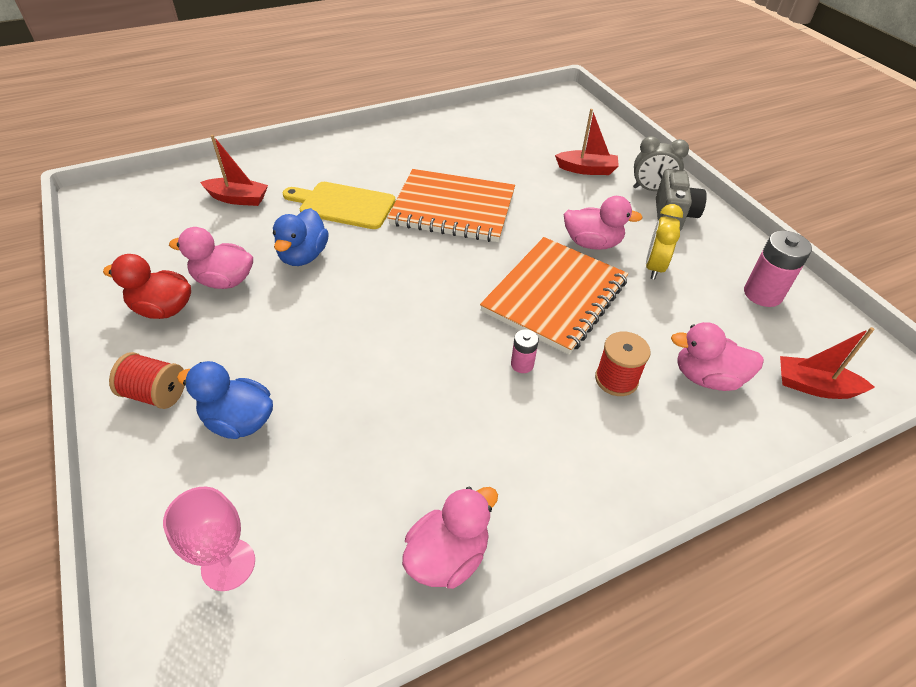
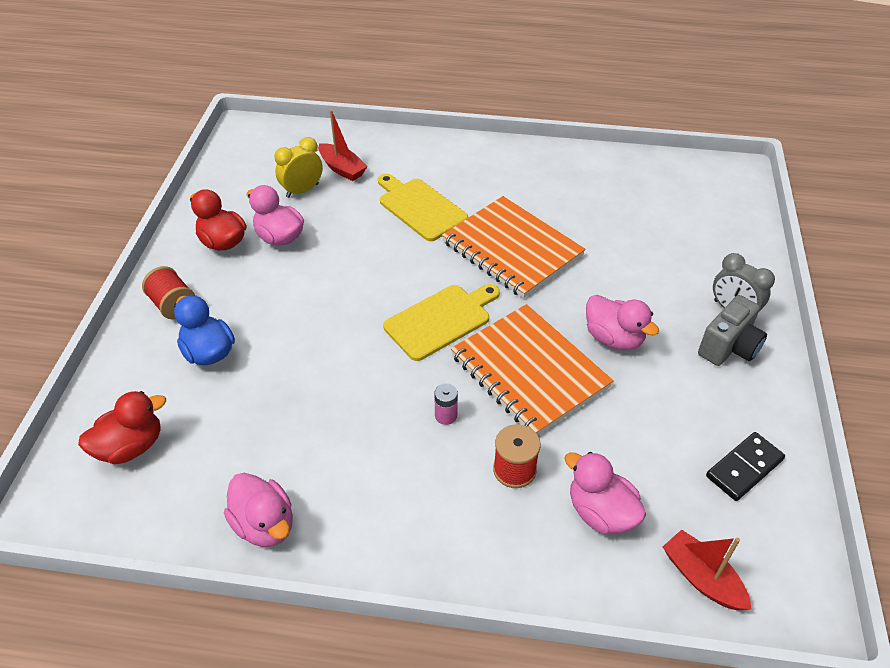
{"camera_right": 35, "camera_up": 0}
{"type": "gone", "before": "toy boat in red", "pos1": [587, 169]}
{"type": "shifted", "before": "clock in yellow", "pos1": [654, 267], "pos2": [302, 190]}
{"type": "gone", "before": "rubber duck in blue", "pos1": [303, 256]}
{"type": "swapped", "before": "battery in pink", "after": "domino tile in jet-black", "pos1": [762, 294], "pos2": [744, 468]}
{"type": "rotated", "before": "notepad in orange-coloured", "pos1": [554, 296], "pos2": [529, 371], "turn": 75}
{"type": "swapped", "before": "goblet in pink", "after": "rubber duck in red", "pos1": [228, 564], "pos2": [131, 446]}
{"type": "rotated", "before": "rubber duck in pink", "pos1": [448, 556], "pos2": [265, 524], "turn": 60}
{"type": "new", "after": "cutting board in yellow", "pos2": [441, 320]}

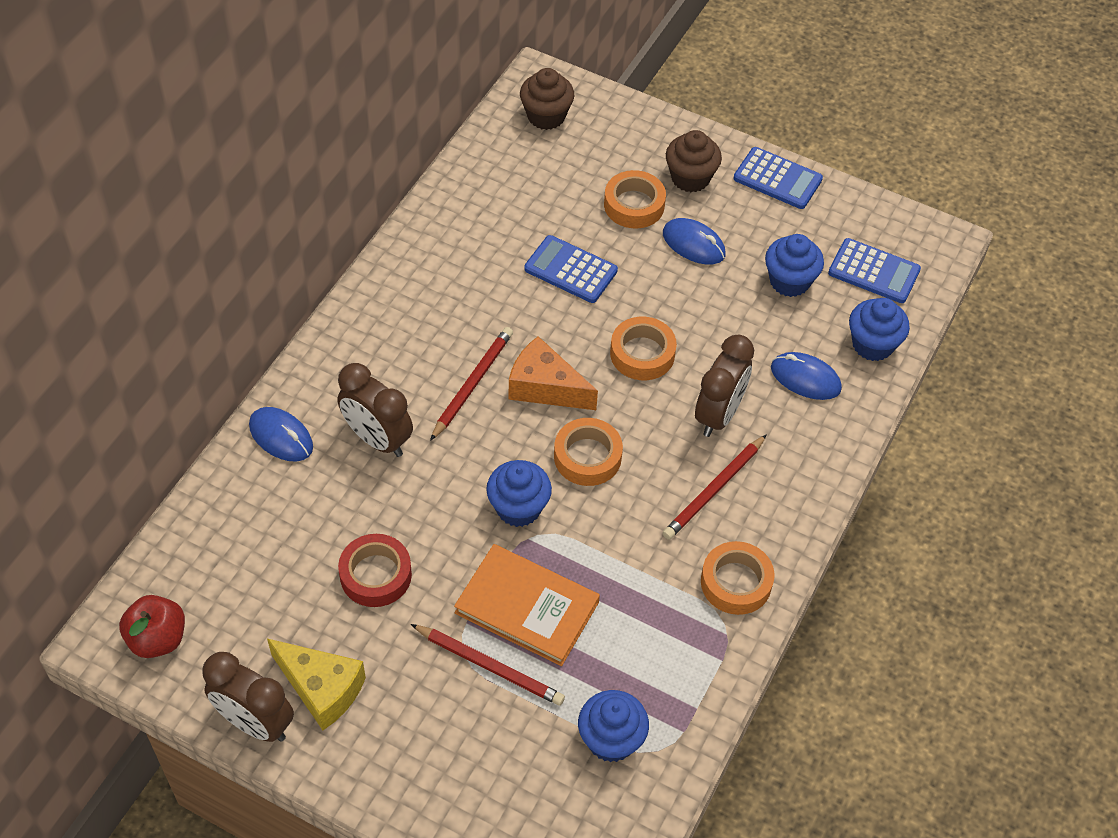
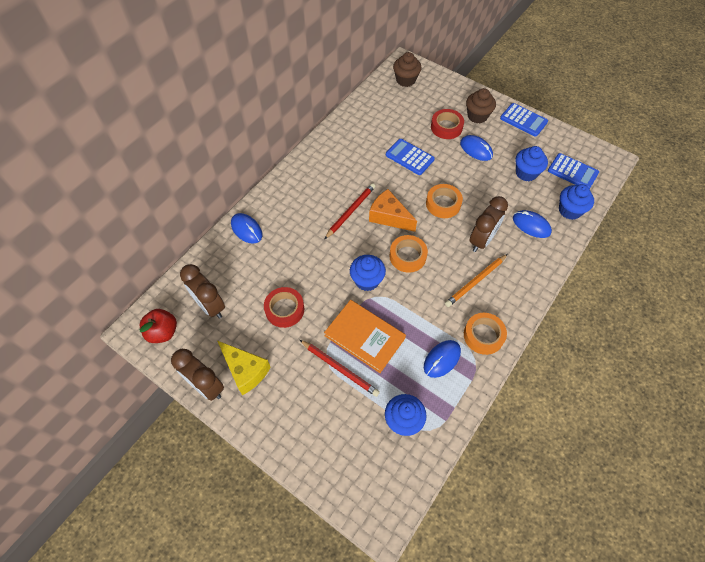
{"camera_right": 10, "camera_up": 5}
{"type": "repainted", "before": "roll of tape in orange-coloured", "after": "roll of tape in red", "pos1": [634, 205], "pos2": [446, 127]}
{"type": "shifted", "before": "clock in dark brown", "pos1": [377, 439], "pos2": [210, 306]}
{"type": "repainted", "before": "wooden pencil in red", "after": "wooden pencil in orange-coloured", "pos1": [714, 490], "pos2": [476, 281]}
{"type": "new", "after": "computer mouse in blue", "pos2": [442, 359]}

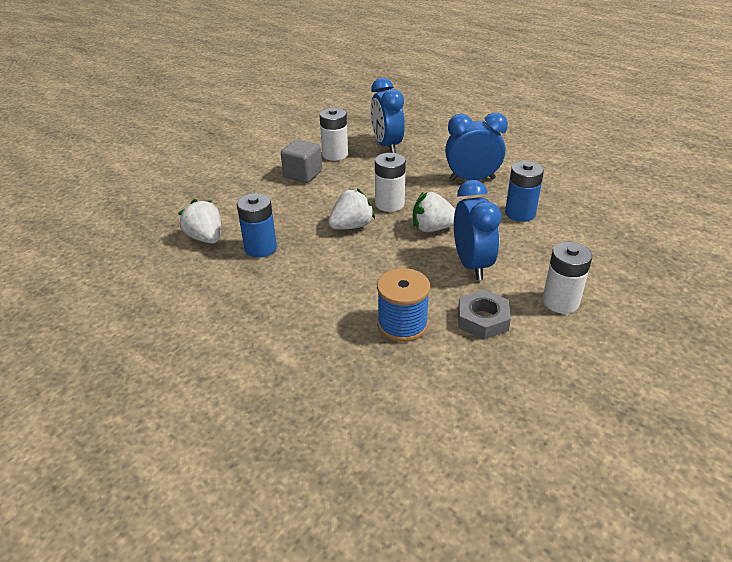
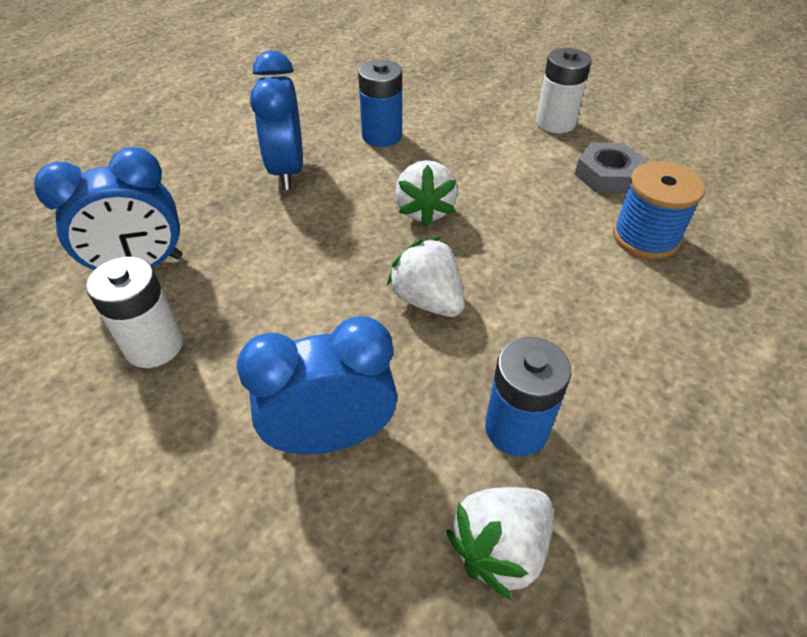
{"camera_right": -95, "camera_up": 10}
{"type": "gone", "before": "cube in gray", "pos1": [303, 174]}
{"type": "gone", "before": "battery in snow-white", "pos1": [389, 204]}
{"type": "shifted", "before": "clock in blue", "pos1": [472, 264], "pos2": [331, 436]}

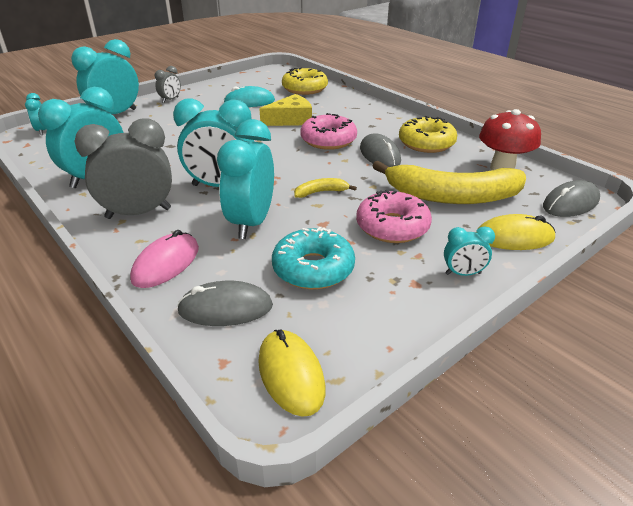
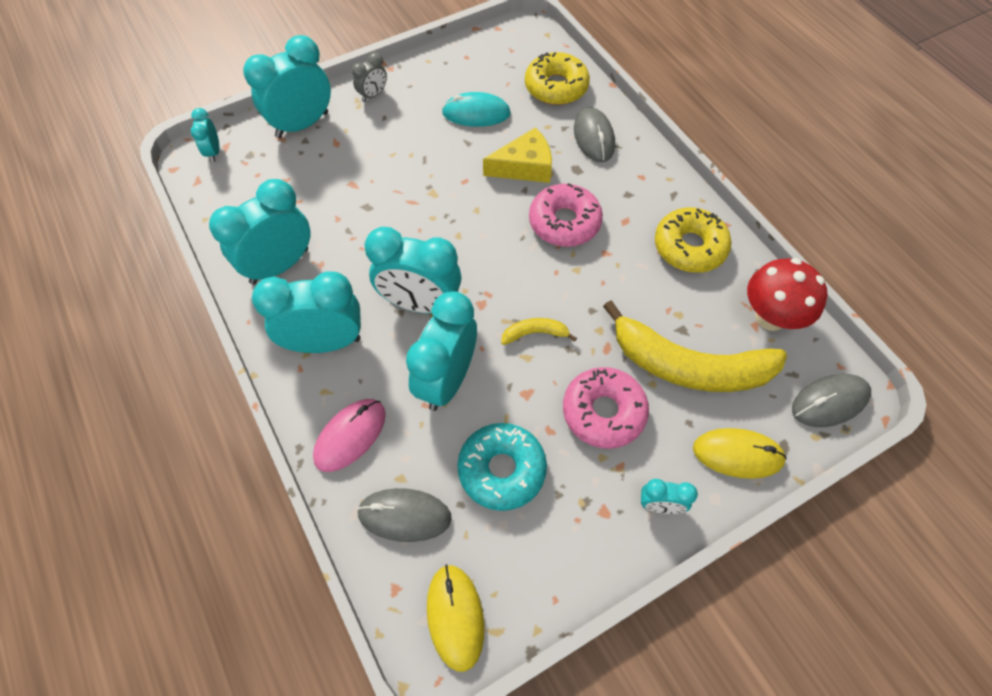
{"camera_right": 10, "camera_up": 25}
{"type": "repainted", "before": "clock in gray", "after": "clock in aqua", "pos1": [138, 213], "pos2": [325, 342]}
{"type": "shifted", "before": "computer mouse in gray", "pos1": [379, 155], "pos2": [594, 137]}

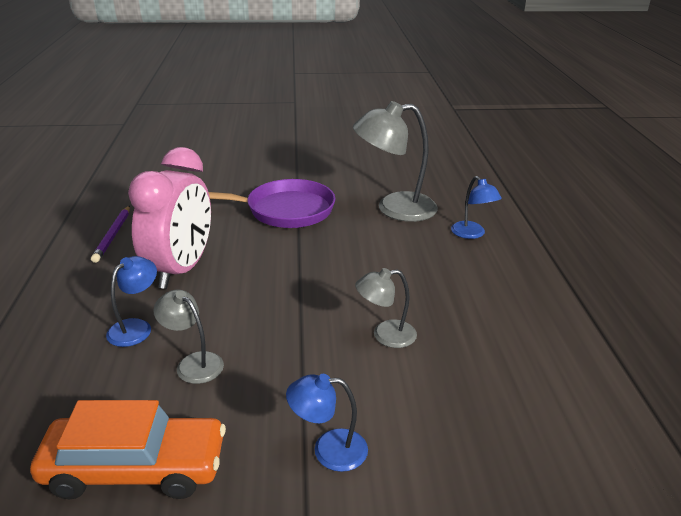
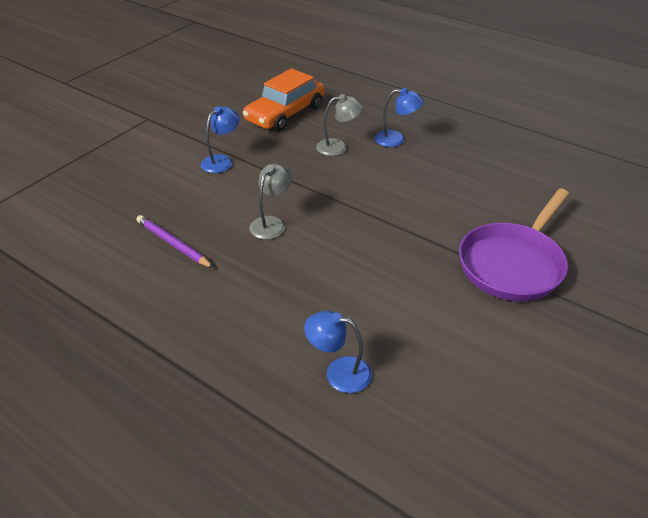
{"camera_right": 130, "camera_up": 10}
{"type": "gone", "before": "reading lamp in gray", "pos1": [394, 208]}
{"type": "gone", "before": "clock in pink", "pos1": [181, 269]}
{"type": "shifted", "before": "wooden pencil in violet", "pos1": [113, 235], "pos2": [173, 244]}
{"type": "rotated", "before": "reading lamp in blue", "pos1": [136, 327], "pos2": [396, 139], "turn": -60}

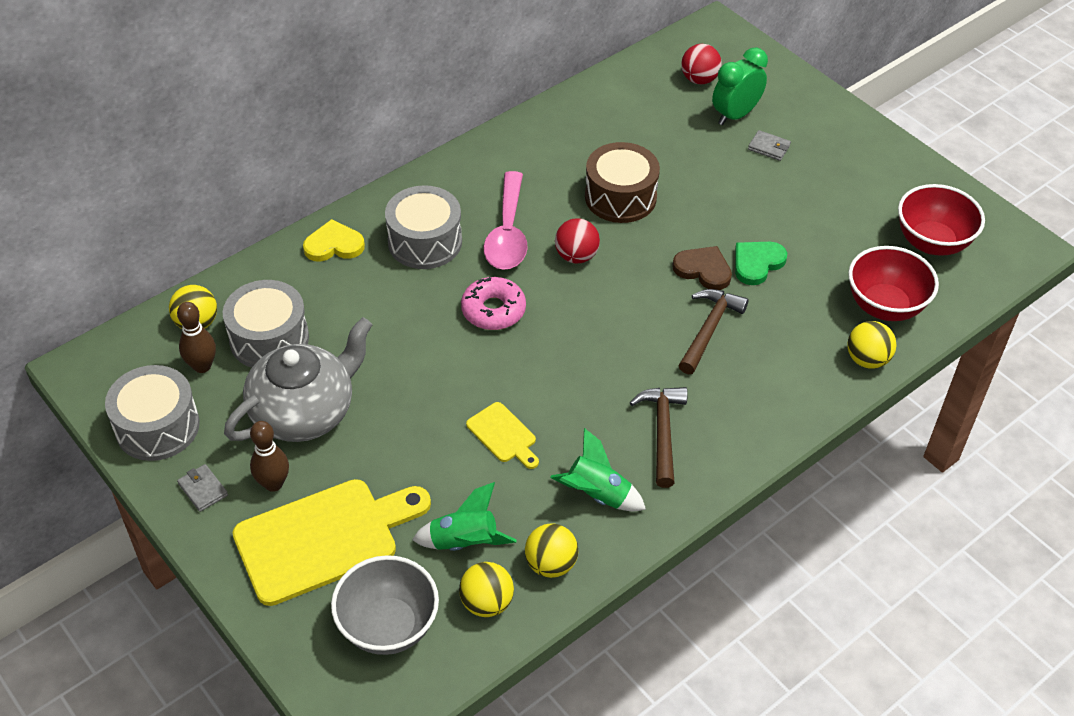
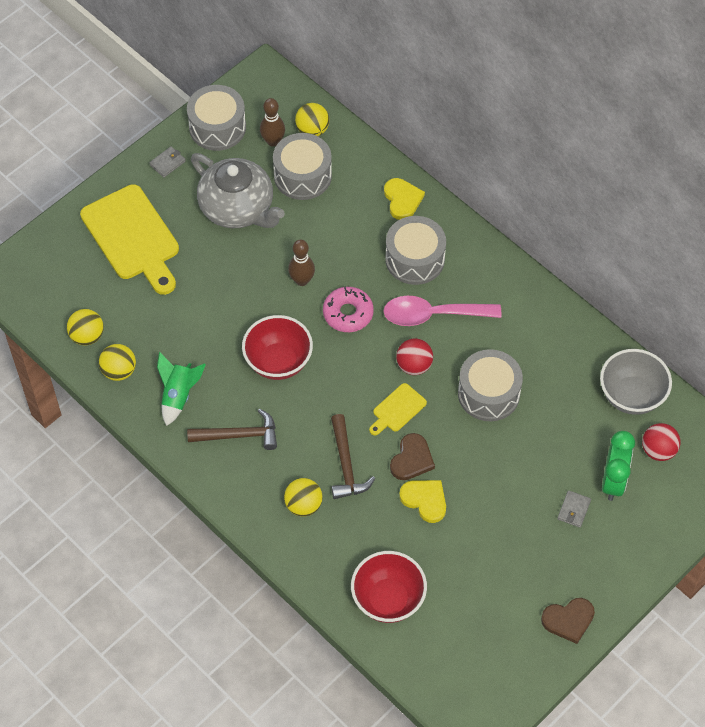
{"camera_right": 85, "camera_up": 10}
{"type": "rotated", "before": "clock in leaf-green", "pos1": [735, 115], "pos2": [613, 481], "turn": 60}
{"type": "repainted", "before": "snare drum in dark brown", "after": "snare drum in gray", "pos1": [620, 197], "pos2": [488, 393]}
{"type": "shifted", "before": "serving bowl in red", "pos1": [932, 242], "pos2": [278, 362]}
{"type": "repainted", "before": "love heart in leaf-green", "after": "love heart in yellow", "pos1": [757, 263], "pos2": [425, 500]}
{"type": "rotated", "before": "carpenter's hammer in dark brown", "pos1": [709, 329], "pos2": [346, 465], "turn": 60}
{"type": "shifted", "before": "play ball in yellow", "pos1": [867, 359], "pos2": [303, 505]}
{"type": "shifted", "before": "cutting board in yellow", "pos1": [503, 435], "pos2": [397, 409]}
{"type": "shifted", "before": "tenpin in dark brown", "pos1": [273, 484], "pos2": [302, 280]}
{"type": "gone", "before": "toy rocket in leaf-green", "pos1": [464, 543]}
{"type": "shifted", "before": "serving bowl in gray", "pos1": [388, 626], "pos2": [631, 396]}
{"type": "new", "after": "love heart in dark brown", "pos2": [568, 620]}

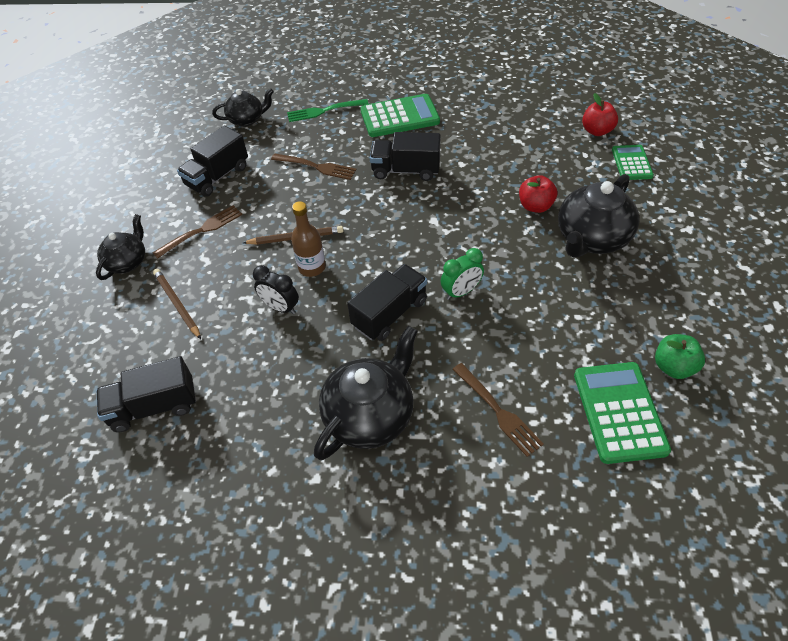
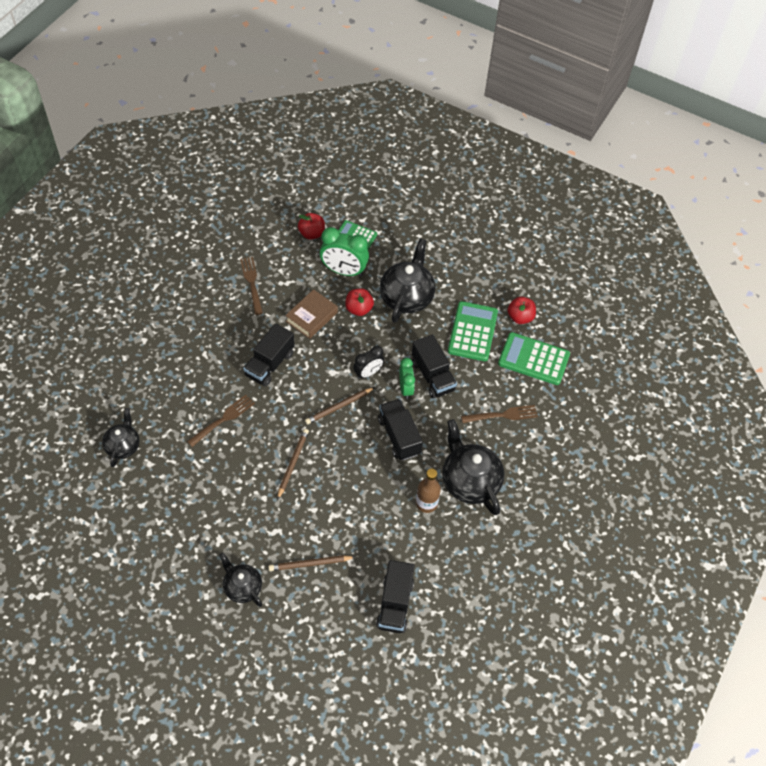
{"camera_right": -70, "camera_up": 5}
{"type": "shifted", "before": "pocket calculator in leaf-green", "pos1": [399, 117], "pos2": [472, 332]}
{"type": "gone", "before": "dinner fork in leaf-green", "pos1": [325, 110]}
{"type": "shifted", "before": "truck in jet-black", "pos1": [217, 176], "pos2": [432, 376]}
{"type": "rotated", "before": "tea pot in jet-black", "pos1": [591, 239], "pos2": [406, 297], "turn": -135}
{"type": "shifted", "before": "drink bottle in dark brown", "pos1": [312, 267], "pos2": [426, 503]}
{"type": "shifted", "before": "dinner fork in dark brown", "pos1": [201, 231], "pos2": [252, 283]}
{"type": "shifted", "before": "clock in jet-black", "pos1": [280, 307], "pos2": [368, 373]}
{"type": "repainted", "before": "apple in leaf-green", "after": "apple in red", "pos1": [673, 367], "pos2": [520, 317]}
{"type": "new", "after": "clock in leaf-green", "pos2": [344, 271]}
{"type": "new", "after": "hardcover in dark brown", "pos2": [311, 317]}
{"type": "new", "after": "wooden pencil in dark brown", "pos2": [339, 407]}

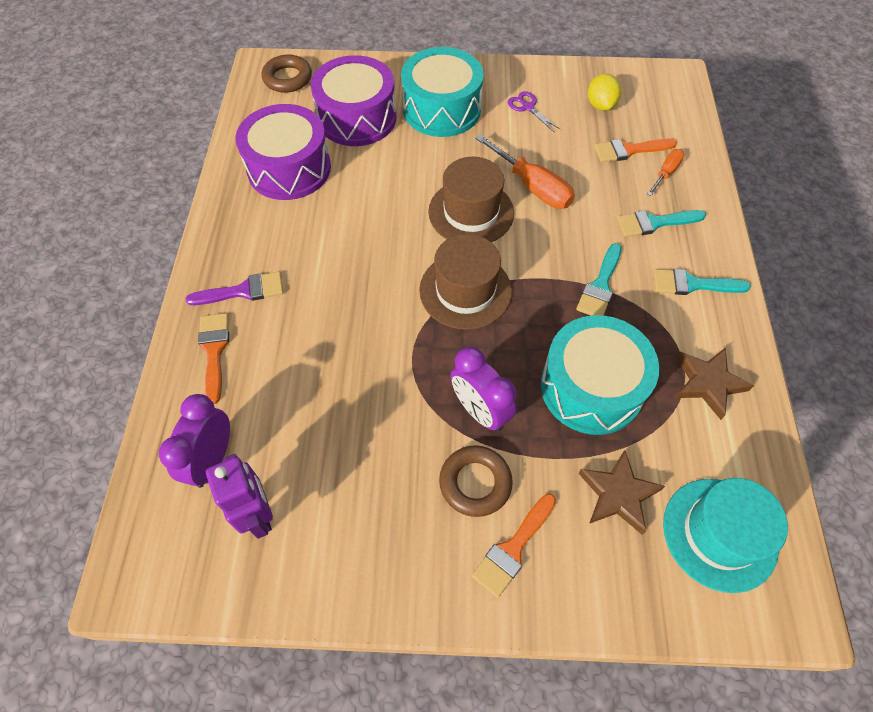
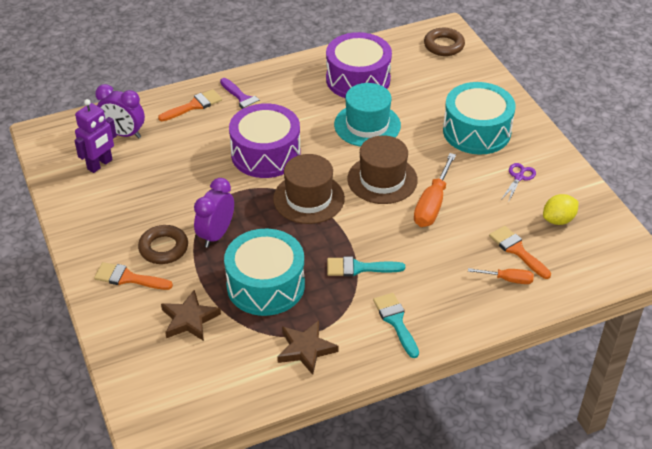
{"camera_right": 65, "camera_up": -15}
{"type": "shifted", "before": "snare drum in violet", "pos1": [357, 118], "pos2": [265, 154]}
{"type": "gone", "before": "paint brush in aqua", "pos1": [654, 223]}
{"type": "rotated", "before": "clock in violet", "pos1": [212, 460], "pos2": [124, 134], "turn": -150}
{"type": "shifted", "before": "hat in aqua", "pos1": [720, 534], "pos2": [367, 125]}

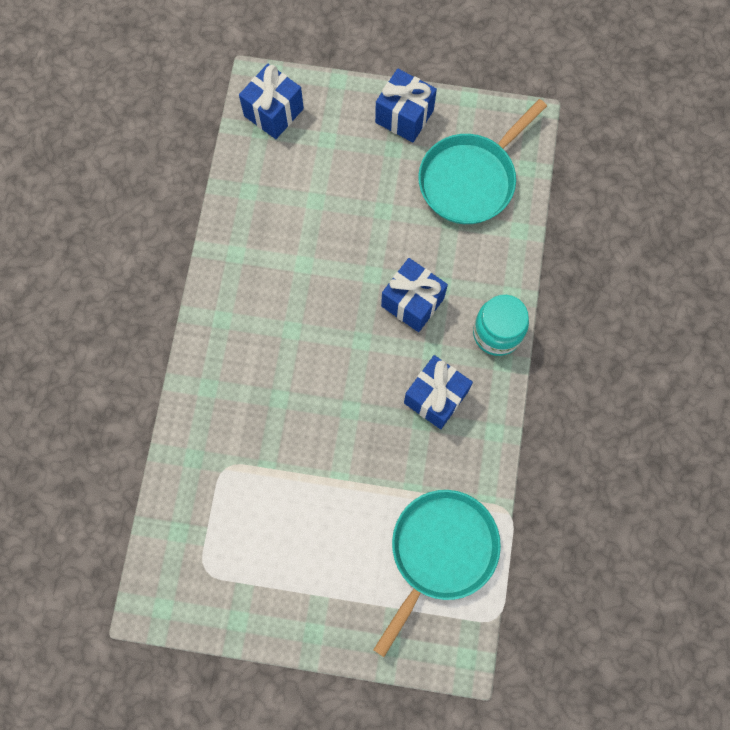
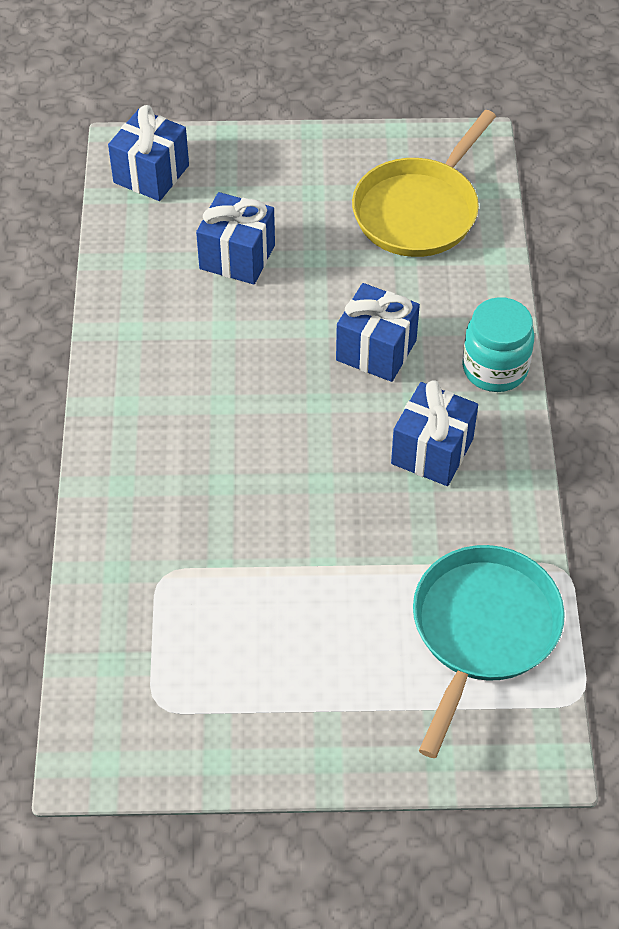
{"camera_right": -10, "camera_up": -20}
{"type": "shifted", "before": "wrapped gift in blue", "pos1": [404, 116], "pos2": [237, 257]}
{"type": "repainted", "before": "pan in aqua", "after": "pan in yellow", "pos1": [470, 179], "pos2": [419, 210]}

